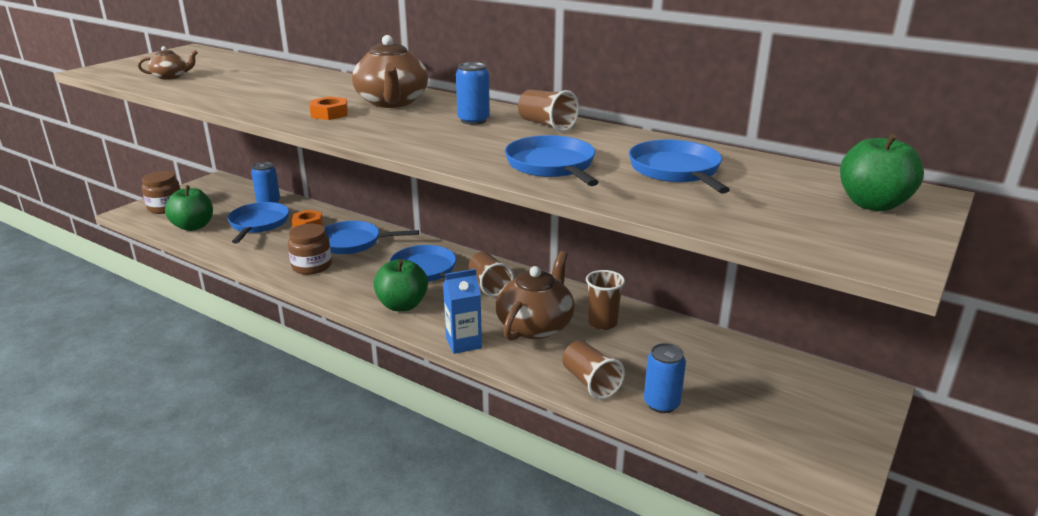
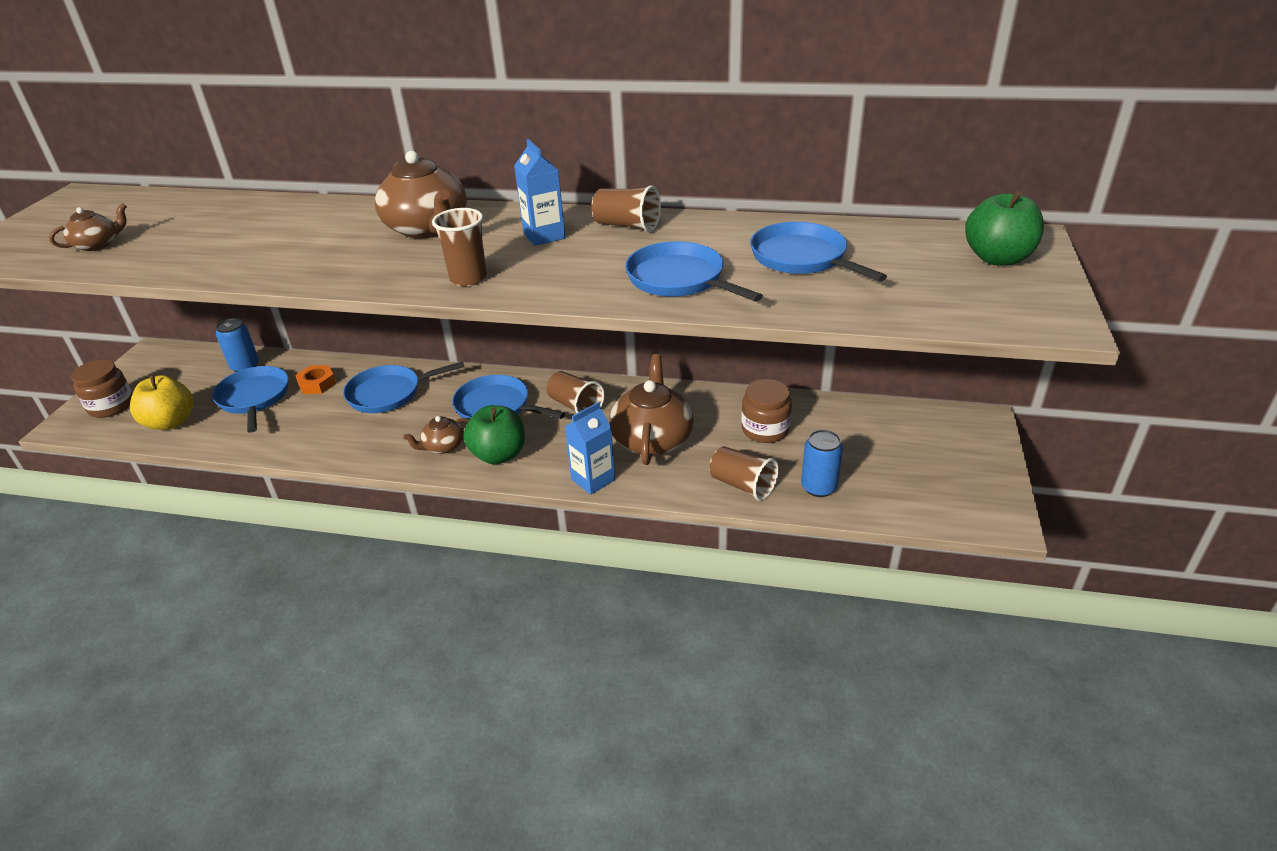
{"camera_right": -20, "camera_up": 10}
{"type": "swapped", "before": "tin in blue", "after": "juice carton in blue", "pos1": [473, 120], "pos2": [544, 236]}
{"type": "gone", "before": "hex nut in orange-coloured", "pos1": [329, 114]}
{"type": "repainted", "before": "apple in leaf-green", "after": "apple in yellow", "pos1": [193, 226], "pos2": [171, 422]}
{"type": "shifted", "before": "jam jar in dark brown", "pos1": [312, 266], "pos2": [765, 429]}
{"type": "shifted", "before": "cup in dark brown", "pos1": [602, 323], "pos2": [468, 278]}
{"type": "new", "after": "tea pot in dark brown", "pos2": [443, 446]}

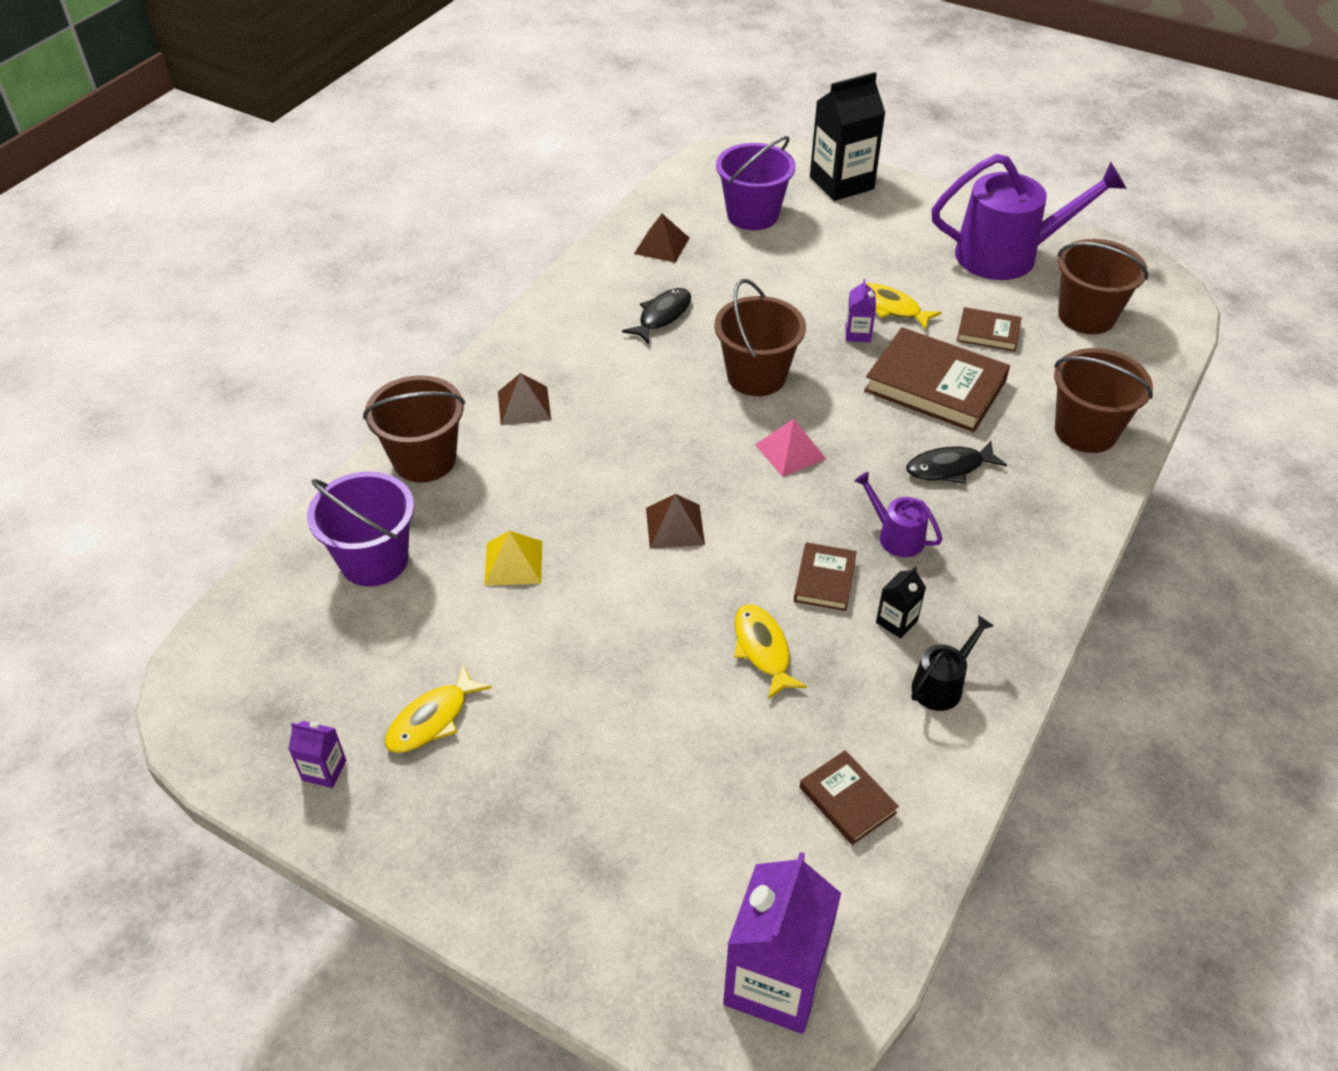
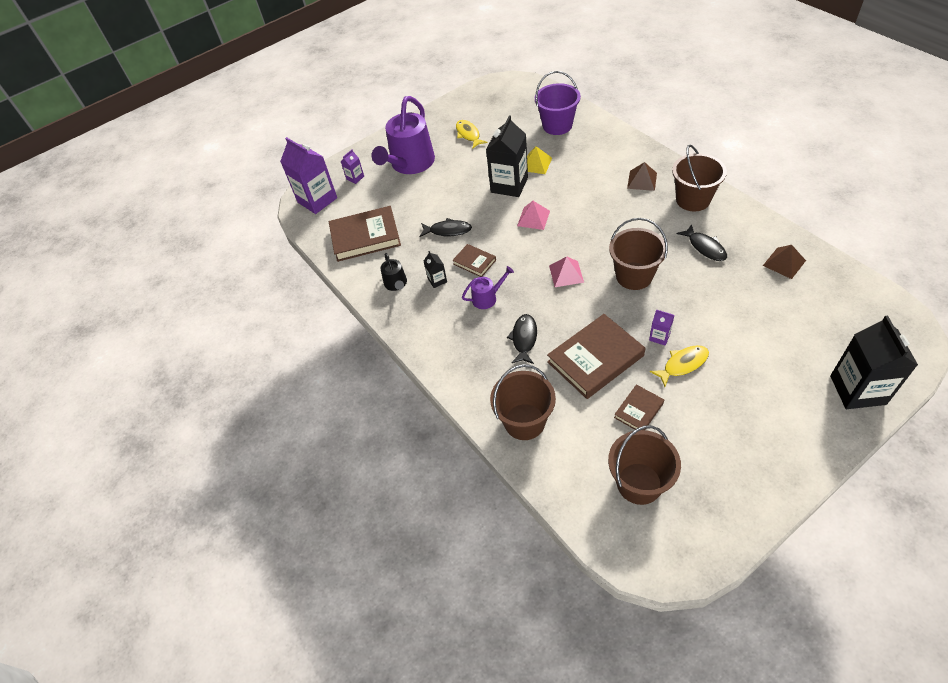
{"camera_right": 120, "camera_up": 5}
{"type": "gone", "before": "pail in violet", "pos1": [752, 215]}
{"type": "shifted", "before": "sprinkling can in violet", "pos1": [1007, 255], "pos2": [410, 164]}
{"type": "shifted", "before": "pail in dark brown", "pos1": [424, 460], "pos2": [693, 199]}
{"type": "repainted", "before": "solid pyramid in dark brown", "after": "solid pyramid in pink", "pos1": [675, 526], "pos2": [533, 218]}
{"type": "repainted", "before": "fish in yellow", "after": "fish in jet-black", "pos1": [763, 649], "pos2": [448, 231]}
{"type": "shifted", "before": "juice carton in violet", "pos1": [324, 770], "pos2": [355, 178]}
{"type": "scaled", "before": "hardcover in dark brown", "pos1": [847, 800], "pos2": [365, 237], "scale": 1.94}
{"type": "new", "after": "juice carton in jet-black", "pos2": [509, 185]}

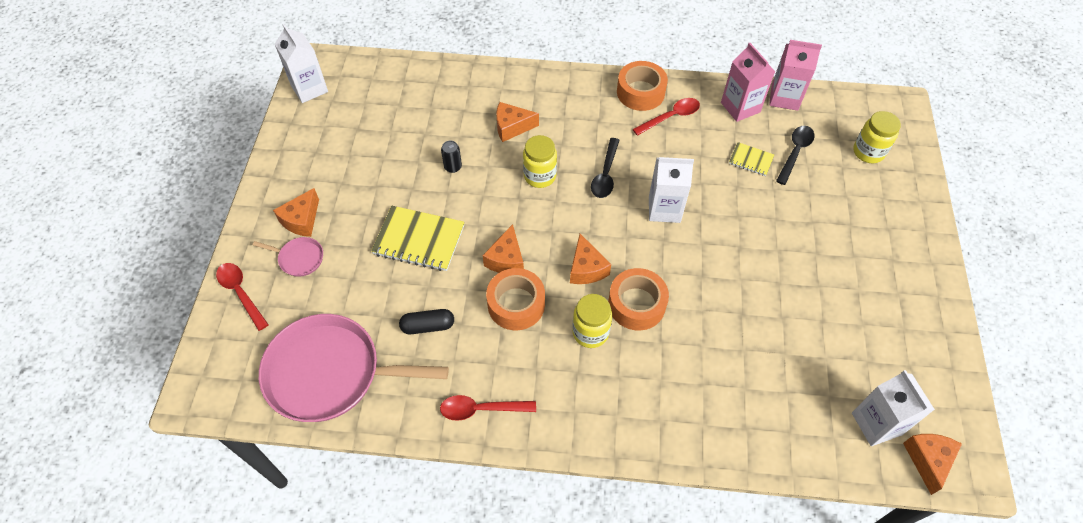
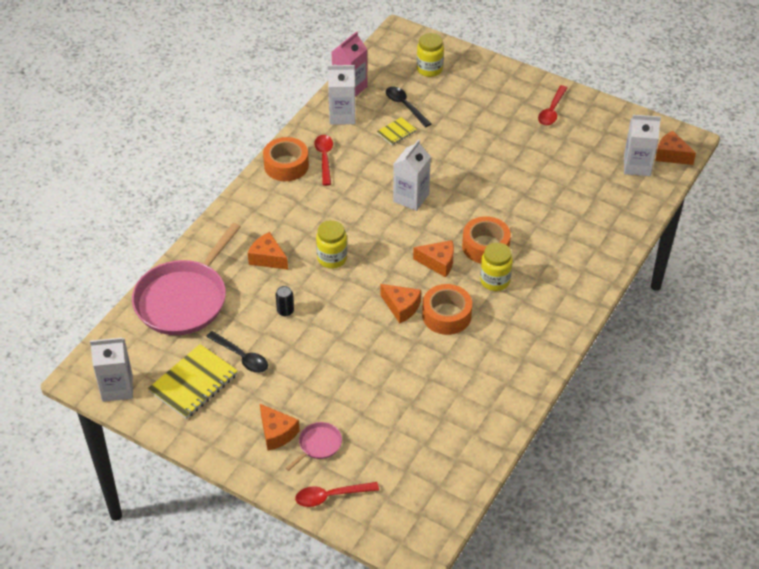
{"camera_right": -65, "camera_up": -10}
{"type": "repainted", "before": "juice carton in pink", "after": "juice carton in snow-white", "pos1": [740, 107], "pos2": [342, 116]}
{"type": "rotated", "before": "piece of cheese in orange-coloured", "pos1": [512, 127], "pos2": [267, 258], "turn": 105}
{"type": "shifted", "before": "teaspoon in jet-black", "pos1": [605, 174], "pos2": [241, 357]}
{"type": "shifted", "before": "notepad in yellow", "pos1": [419, 240], "pos2": [193, 383]}
{"type": "gone", "before": "capsule in jet-black", "pos1": [428, 326]}
{"type": "shifted", "before": "pan in pink", "pos1": [330, 373], "pos2": [184, 299]}
{"type": "shifted", "before": "teaspoon in red", "pos1": [481, 409], "pos2": [552, 111]}

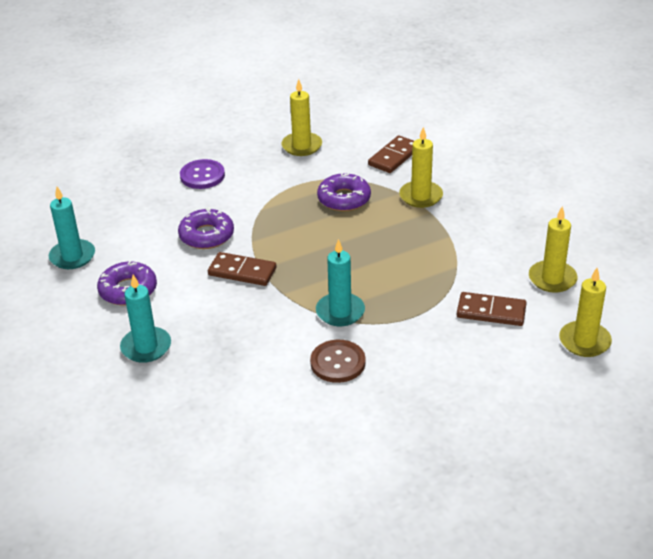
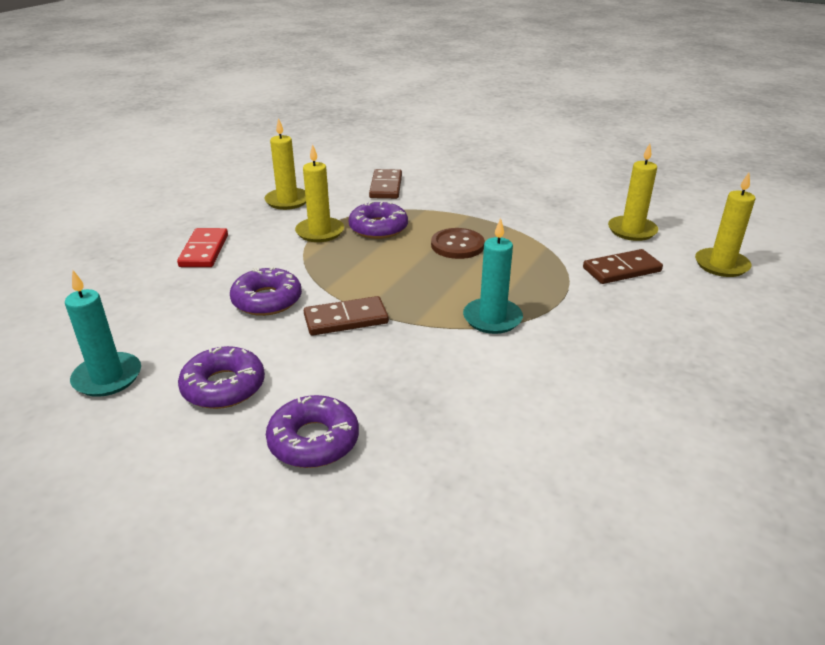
{"camera_right": -35, "camera_up": -5}
{"type": "shifted", "before": "wax candle in yellow", "pos1": [421, 196], "pos2": [320, 232]}
{"type": "swapped", "before": "sewing button in violet", "after": "domino tile in red", "pos1": [202, 176], "pos2": [204, 251]}
{"type": "swapped", "before": "wax candle in aqua", "after": "doughnut in violet", "pos1": [146, 347], "pos2": [313, 440]}
{"type": "shifted", "before": "sewing button in dark brown", "pos1": [338, 363], "pos2": [457, 245]}

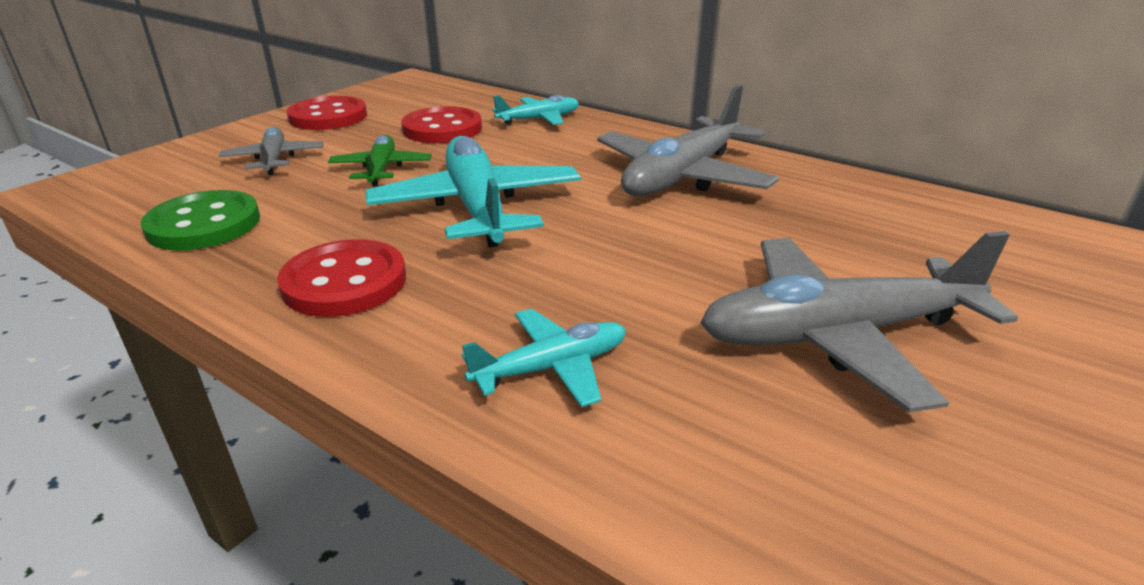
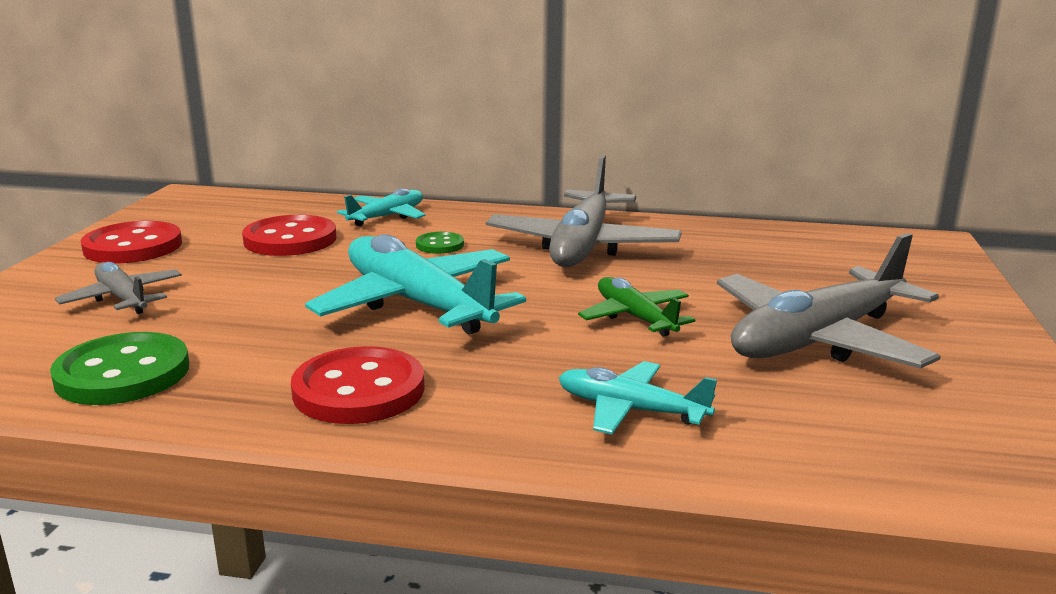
{"camera_right": -25, "camera_up": -10}
{"type": "shifted", "before": "toy plane in leaf-green", "pos1": [381, 169], "pos2": [635, 317]}
{"type": "rotated", "before": "toy plane in aqua", "pos1": [552, 367], "pos2": [630, 410], "turn": -105}
{"type": "new", "after": "sewing button in leaf-green", "pos2": [440, 245]}

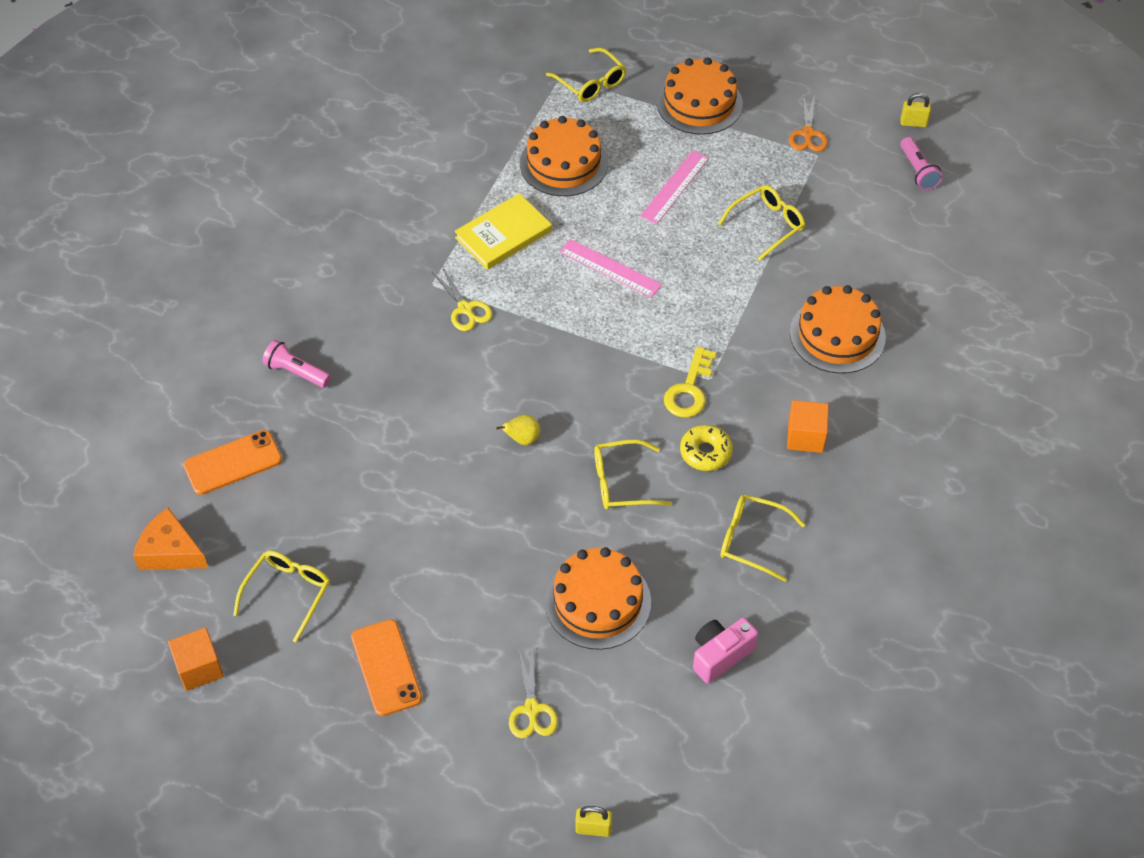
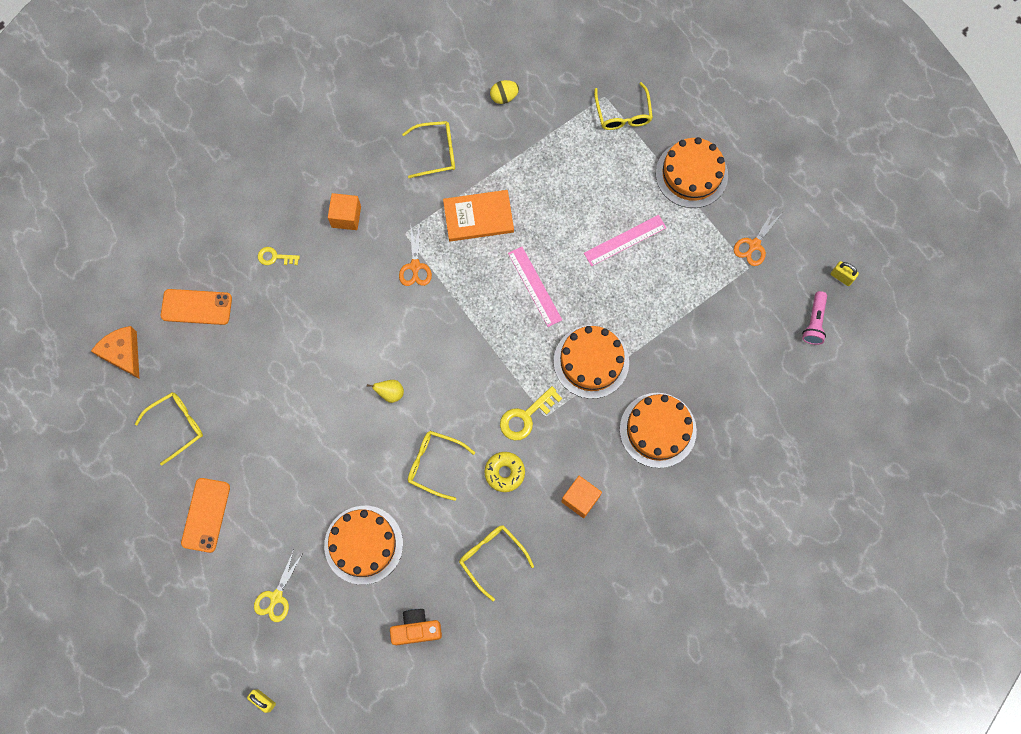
{"camera_right": 30, "camera_up": 20}
{"type": "shifted", "before": "cake in orange-coloured", "pos1": [563, 163], "pos2": [591, 362]}
{"type": "shifted", "before": "spectacles in yellow", "pos1": [767, 225], "pos2": [435, 152]}
{"type": "repainted", "before": "hardcover in yellow", "after": "hardcover in orange-coloured", "pos1": [503, 234], "pos2": [478, 217]}
{"type": "repainted", "before": "shears in yellow", "after": "shears in orange-coloured", "pos1": [465, 309], "pos2": [415, 266]}
{"type": "swapped", "before": "flashlight in pink", "after": "door key in yellow", "pos1": [296, 372], "pos2": [275, 257]}
{"type": "repainted", "before": "compact camera in pink", "after": "compact camera in orange-coloured", "pos1": [720, 655], "pos2": [416, 629]}
{"type": "shifted", "before": "cube in orange-coloured", "pos1": [199, 668], "pos2": [346, 217]}
{"type": "new", "after": "egg in yellow", "pos2": [504, 97]}

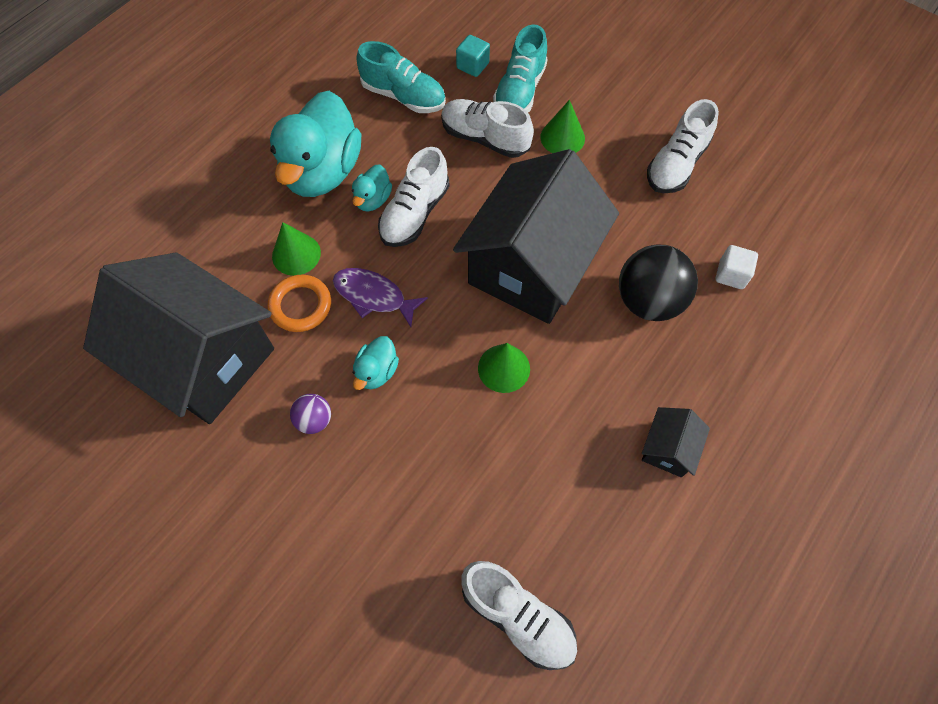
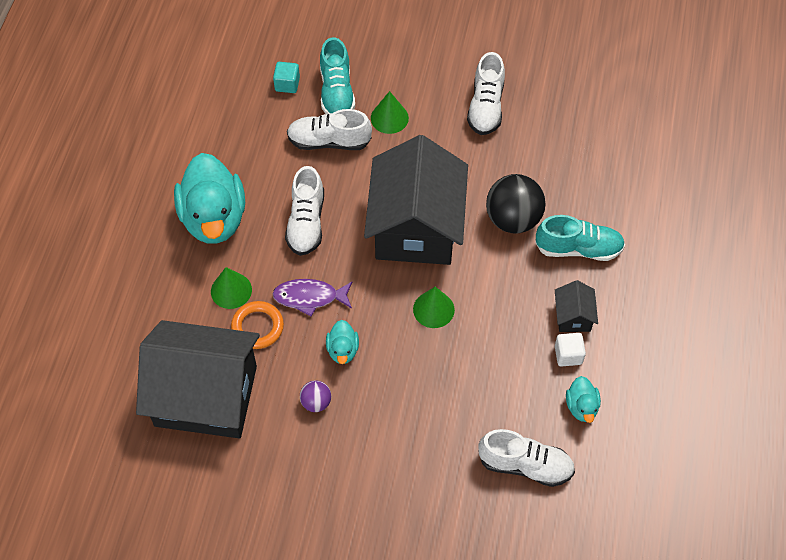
{"camera_right": -25, "camera_up": -5}
{"type": "shifted", "before": "sneaker in aqua", "pos1": [403, 96], "pos2": [578, 248]}
{"type": "shifted", "before": "rubber duck in aqua", "pos1": [373, 199], "pos2": [581, 407]}
{"type": "shifted", "before": "cube in snow-white", "pos1": [731, 275], "pos2": [568, 355]}

